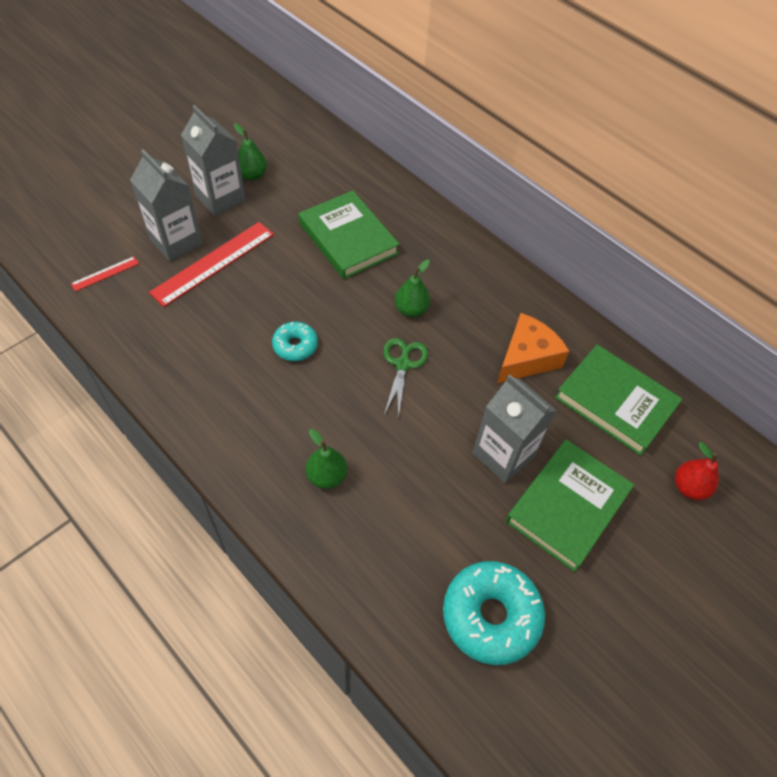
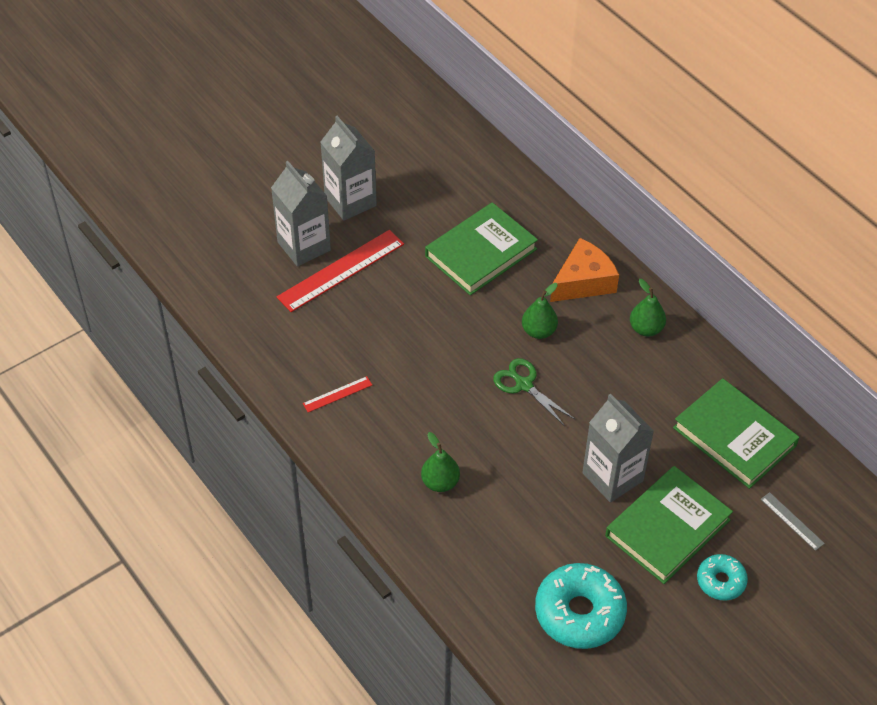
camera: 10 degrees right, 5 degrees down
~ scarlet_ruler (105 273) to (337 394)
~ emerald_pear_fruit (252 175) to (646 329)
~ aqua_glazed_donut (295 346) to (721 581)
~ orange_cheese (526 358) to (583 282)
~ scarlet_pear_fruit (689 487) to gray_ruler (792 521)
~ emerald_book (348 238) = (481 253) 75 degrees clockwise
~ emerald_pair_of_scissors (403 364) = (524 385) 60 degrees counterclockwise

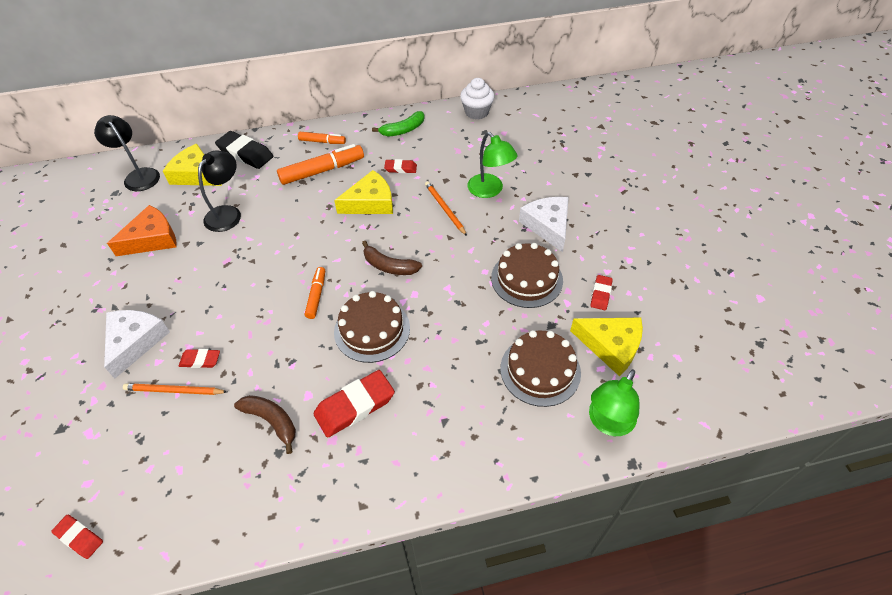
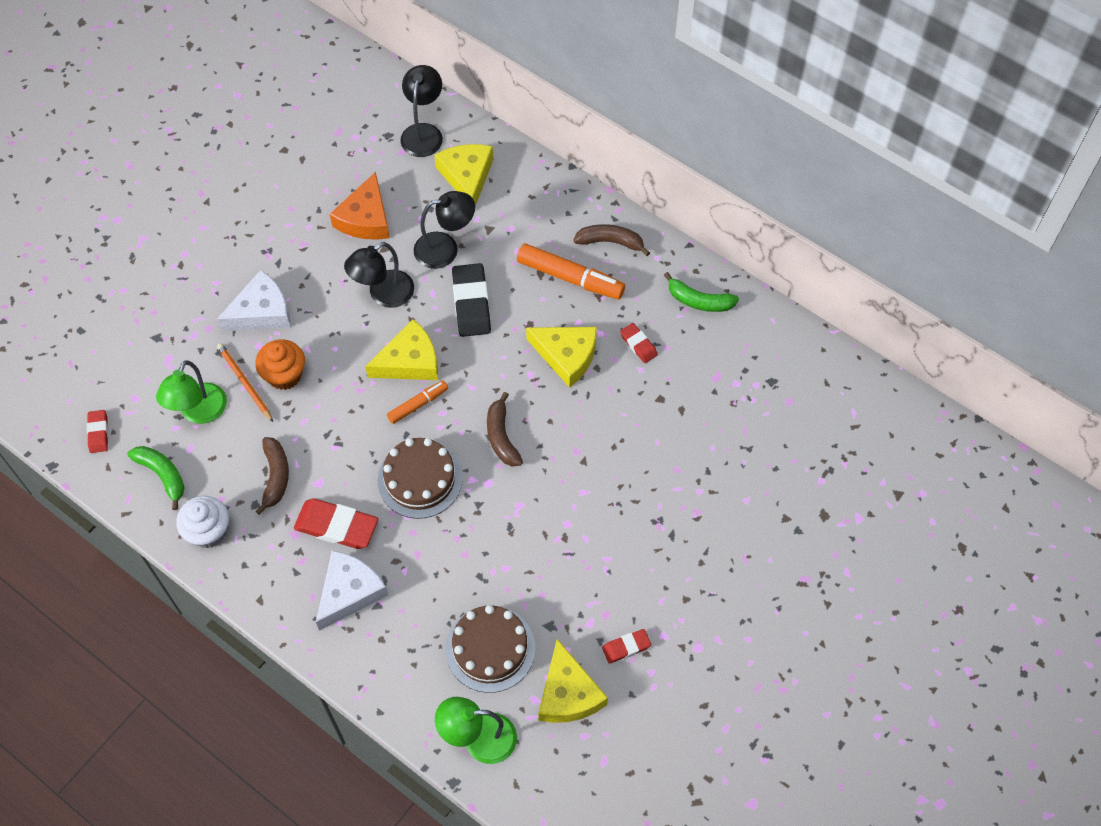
camera: 50 degrees right, 10 degrees up
- orange_lead_pencil (445 209)
- russet_cake (526 279)
+ emerald_banana_fruit (162 475)
+ ebony_reading_lamp (383 294)
+ bright_yellow_cheese (409 361)
~ ebony_pencil_eraser (245 153) to (471 303)
~ snow-white_cupcake (476 112) to (208 531)
~ emerald_reading_lamp (489 190) to (199 412)
~ snow-white_cheese (547 226) to (349 592)
~ scarlet_pencil_eraser (200 360) to orange_cupcake (284 375)
~ orange_marker (322 142) to russet_banana_fruit (610 242)
~ orange_cheese (152 239) = (365 218) 90 degrees clockwise

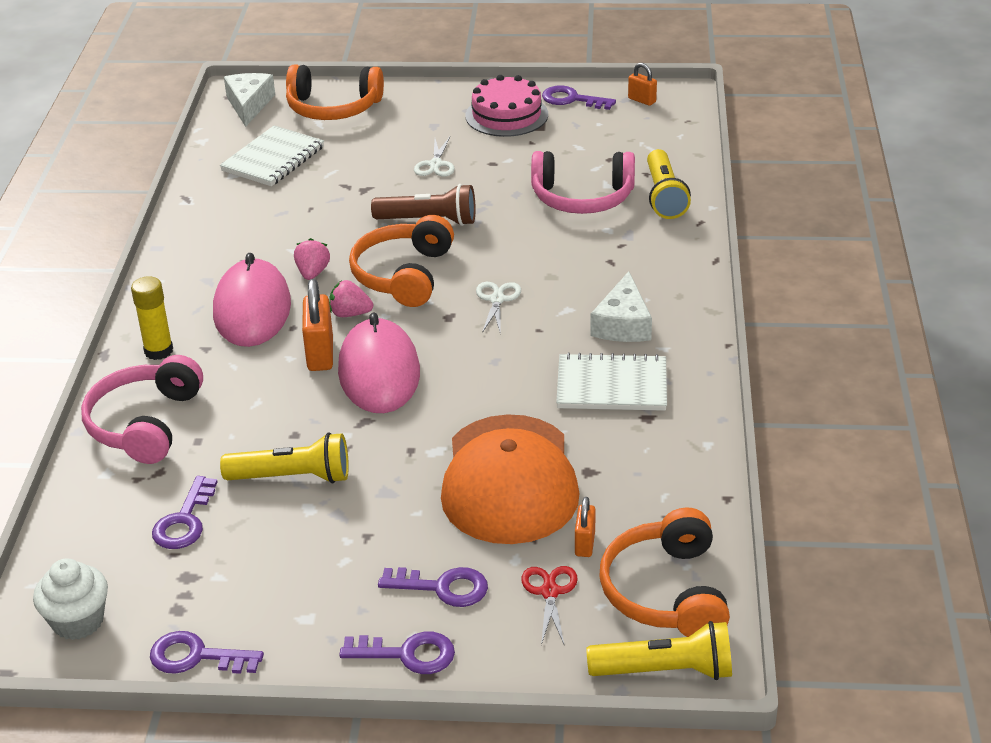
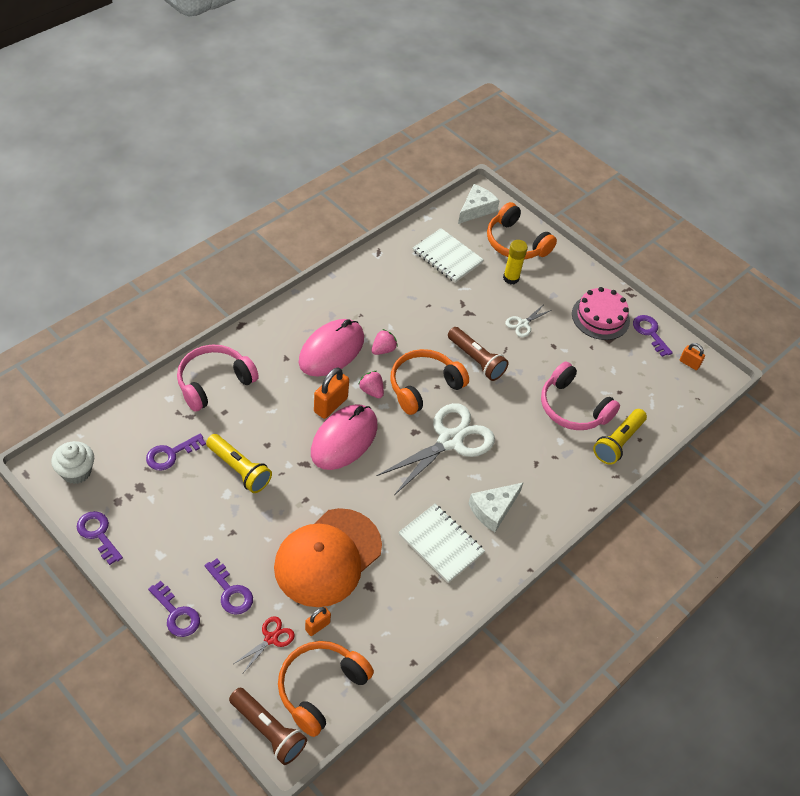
camera: 35 degrees right, 15 degrees up
~ bright_yellow_glue_stick (158 351) to (511 278)
~ bright_yellow_pocket_torch (665 671) to russet_pocket_torch (268 731)
~ snow-white_exercise_book (273 159) = (447 257) 60 degrees clockwise
~ orange_lock (642 100) = (689 363) 45 degrees counterclockwise
~ snow-white_pair_of_scissors (497 299) = (450 440) x2.21

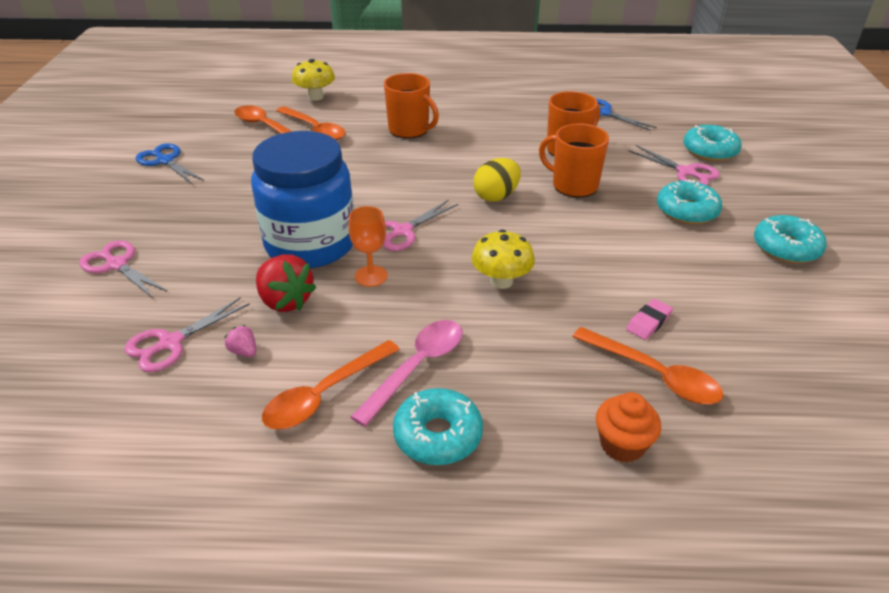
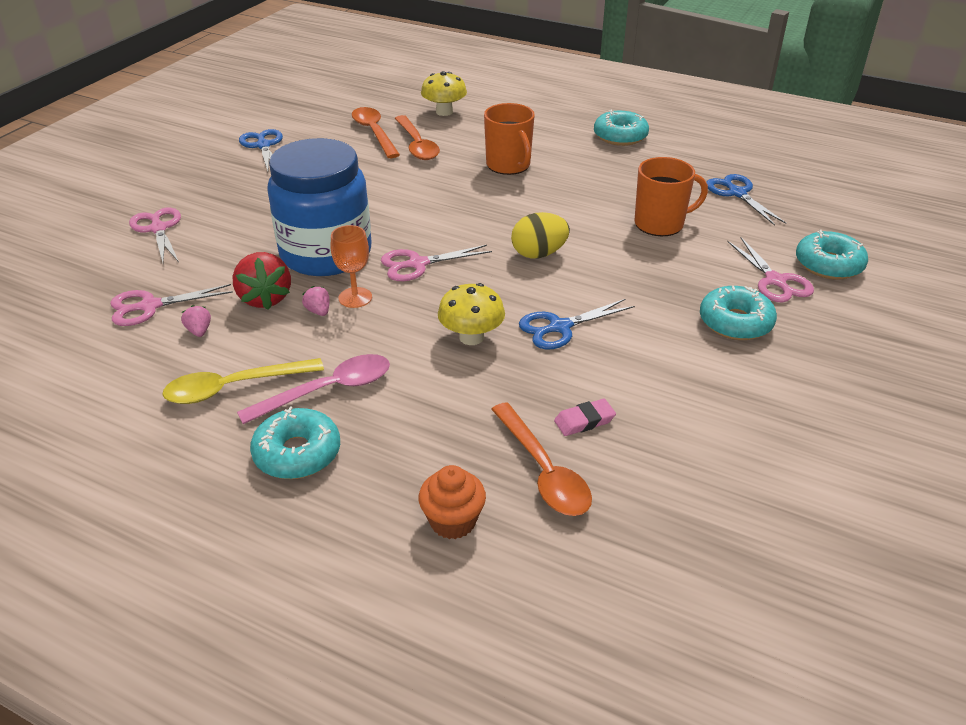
camera: 25 degrees right, 0 degrees up
- orange_mug (573 185)
+ rosy_strawberry (318 311)
+ blue_pair_of_scissors (560 327)
~ aqua_glazed_donut (786 248) to (620 136)
~ orange_spoon (324 395) to bright_yellow_spoon (233 387)

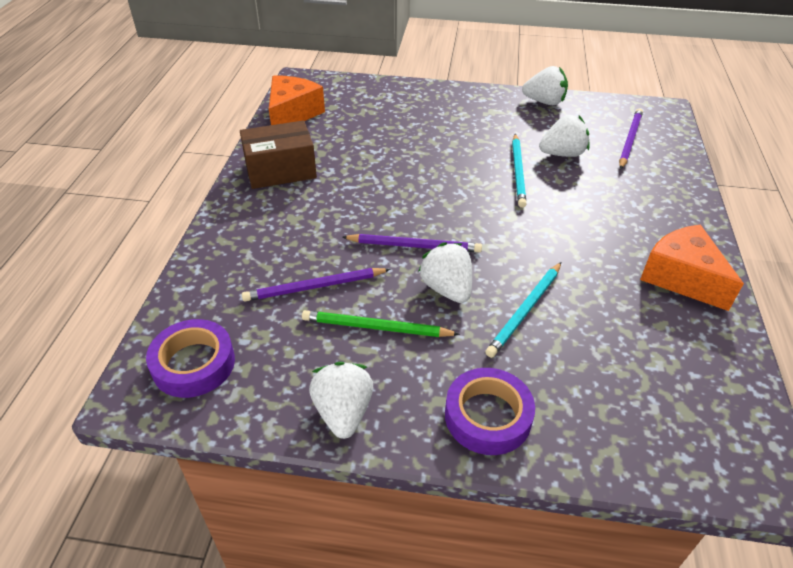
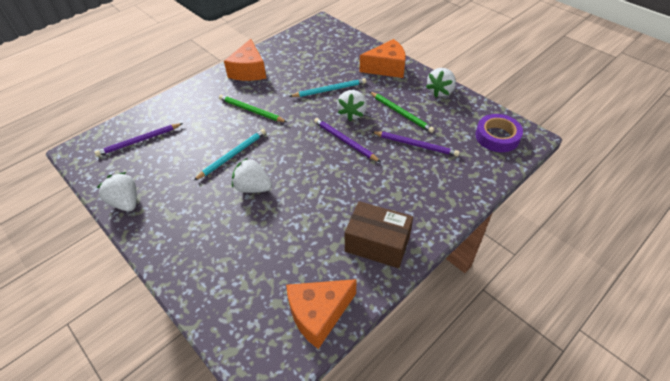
camera: 140 degrees left, 5 degrees up
+ emerald_lead_pencil (251 110)
~ snow-white_strawberry (562 154) to (253 188)
~ purple_tape (487 416) to orange_cheese (387 68)

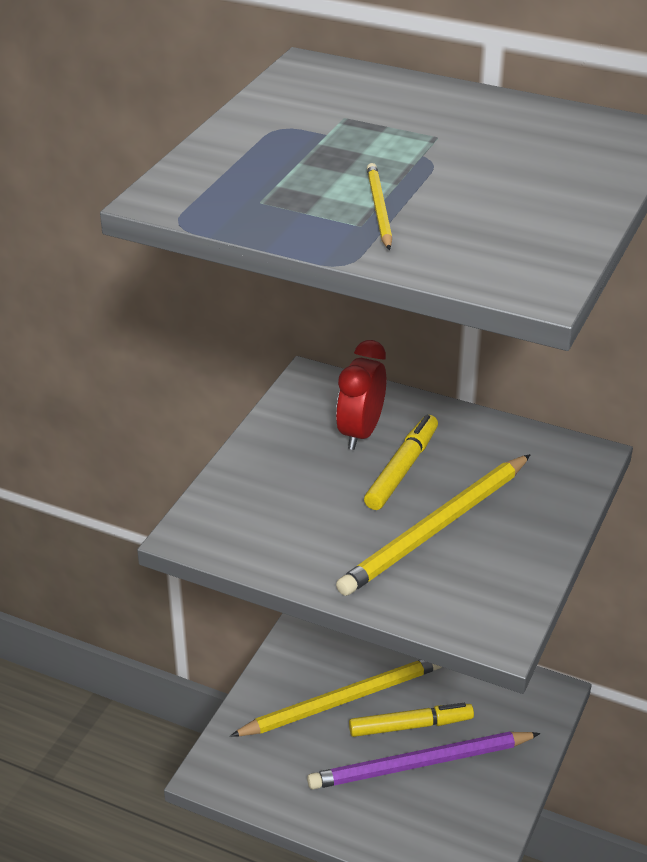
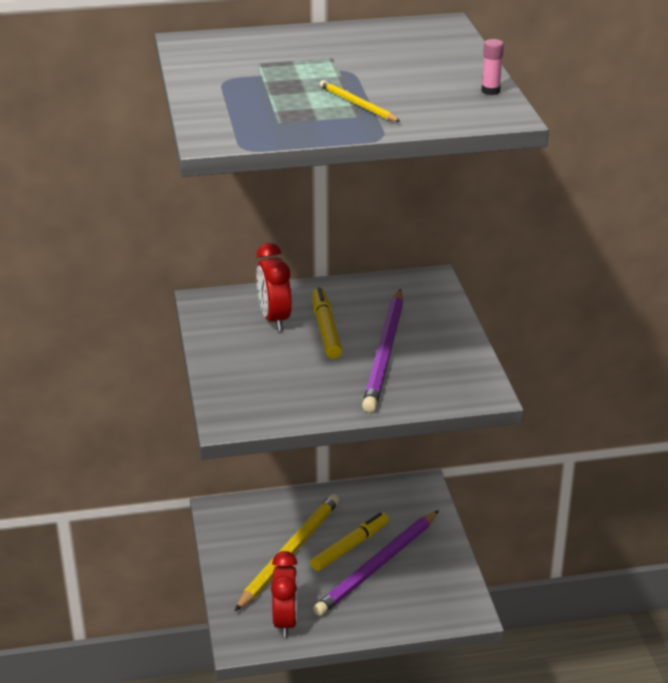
camera: 35 degrees left, 5 degrees down
+ scarlet_clock (285 621)
+ rosy_glue_stick (490 91)
~ bright_yellow_lead_pencil (436 528) to purple_lead_pencil (385 353)

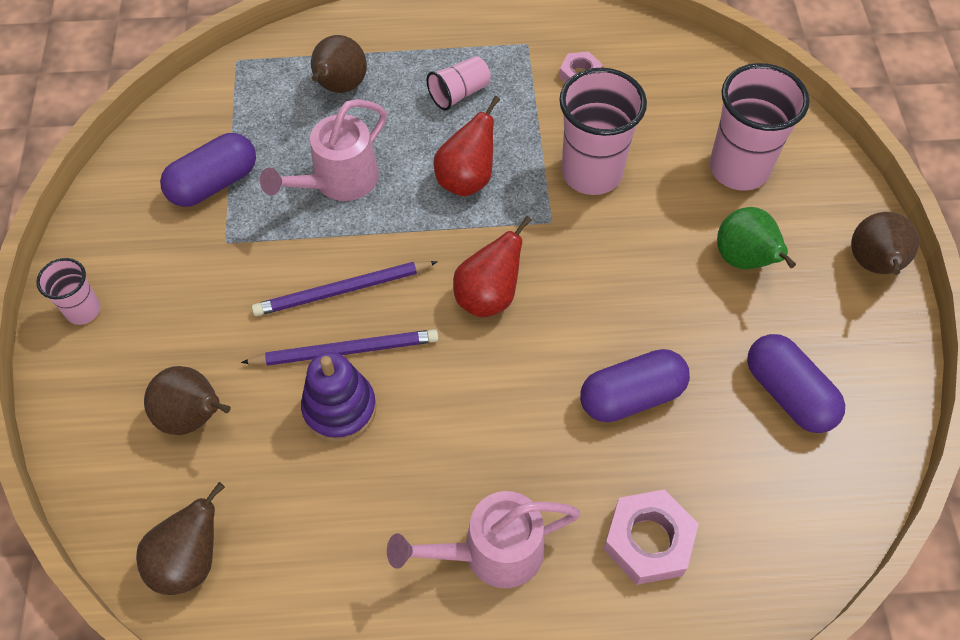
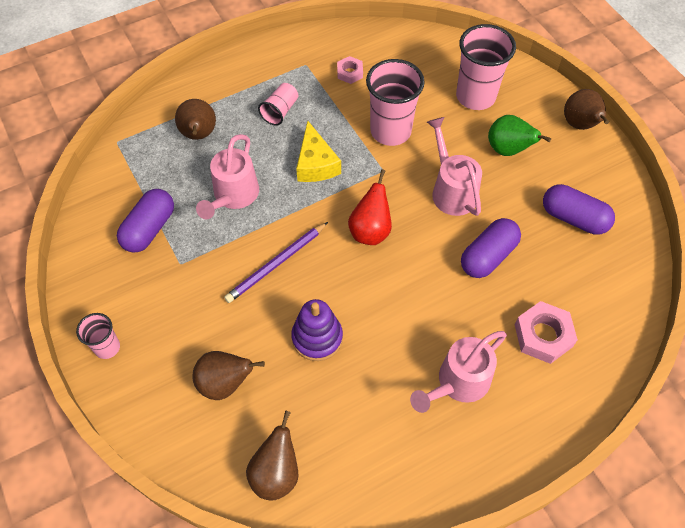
camera: 25 degrees left, 0 degrees up
- purple_lead_pencil (345 350)
+ rosy_watering_can (451 189)
~ scarlet_pear_fruit (467 179) to bright_yellow_cheese (316 164)

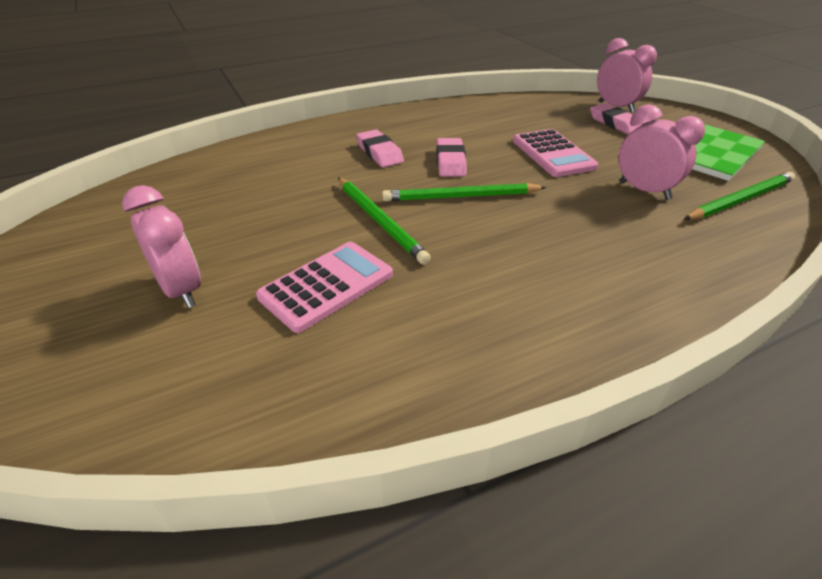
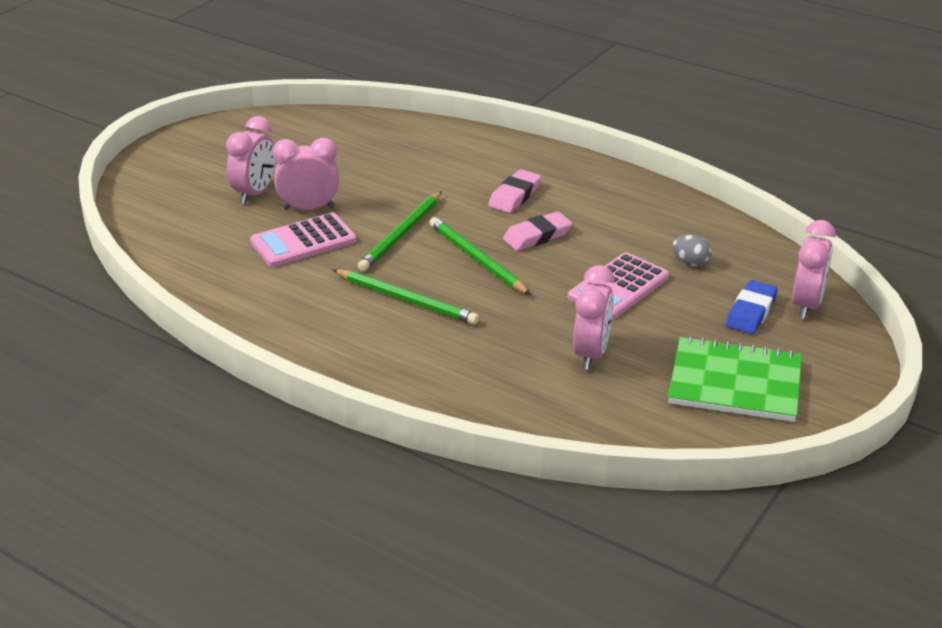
camera: 60 degrees right, 5 degrees down
+ rosy_clock (309 208)
+ gray_egg_shape (690 262)
~ emerald_lead_pencil (740 200) to (407 300)
~ rosy_pencil_eraser (615 123) to blue_pencil_eraser (751 312)
~ rosy_pocket_calculator (326 286) = (303 241) 135 degrees clockwise

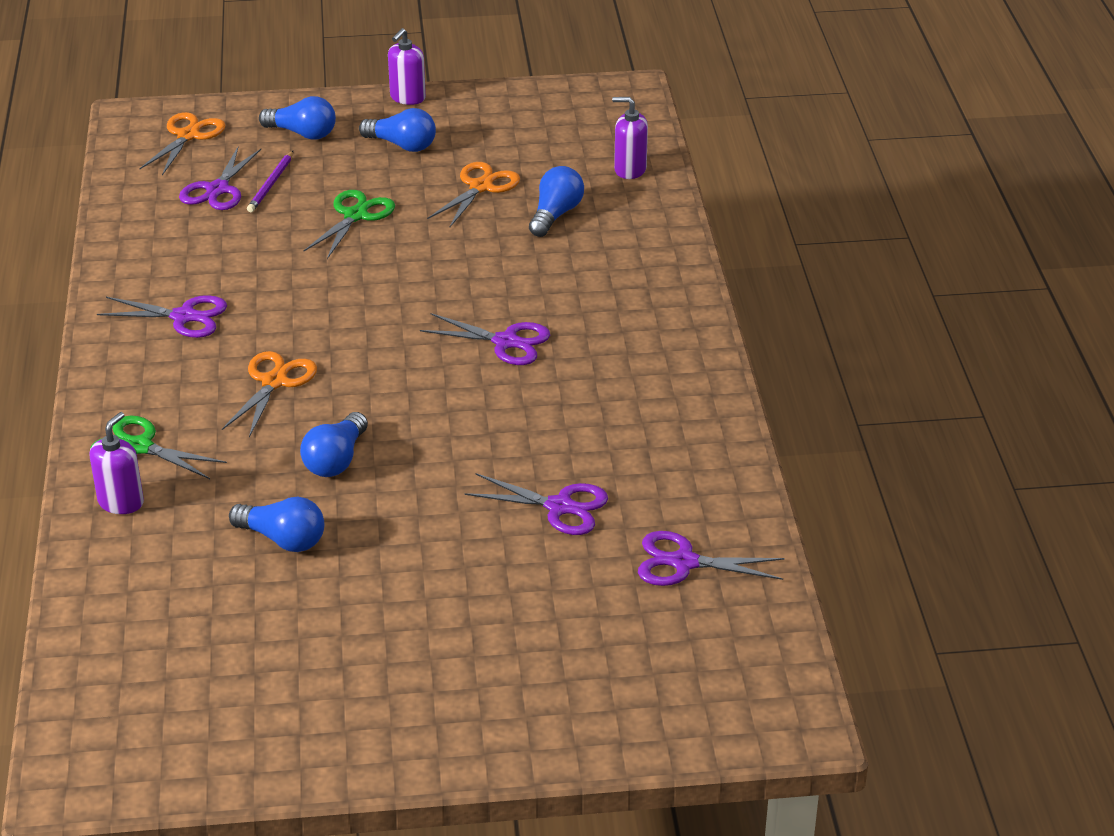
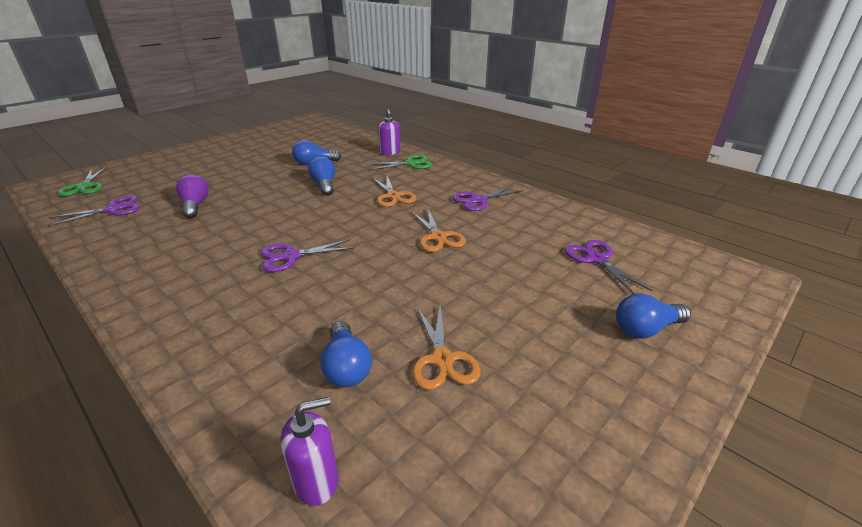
camera: 140 degrees right, 5 degrees down
- purple_lead_pencil (271 184)
- blue_light_bulb (402 145)
- purple_soap_dispenser (407 98)
~ orange_pair_of_scissors (188 136) to (438 237)
~ emerald_pair_of_scissors (355 215) to (84 186)
~ purple_pair_of_scissors (559 507) to purple_light_bulb (195 206)

